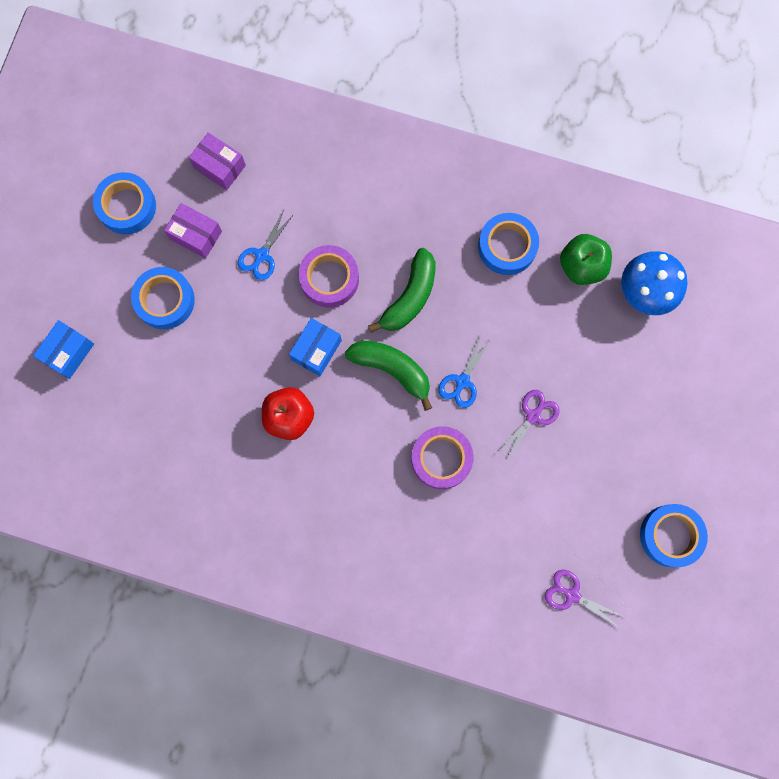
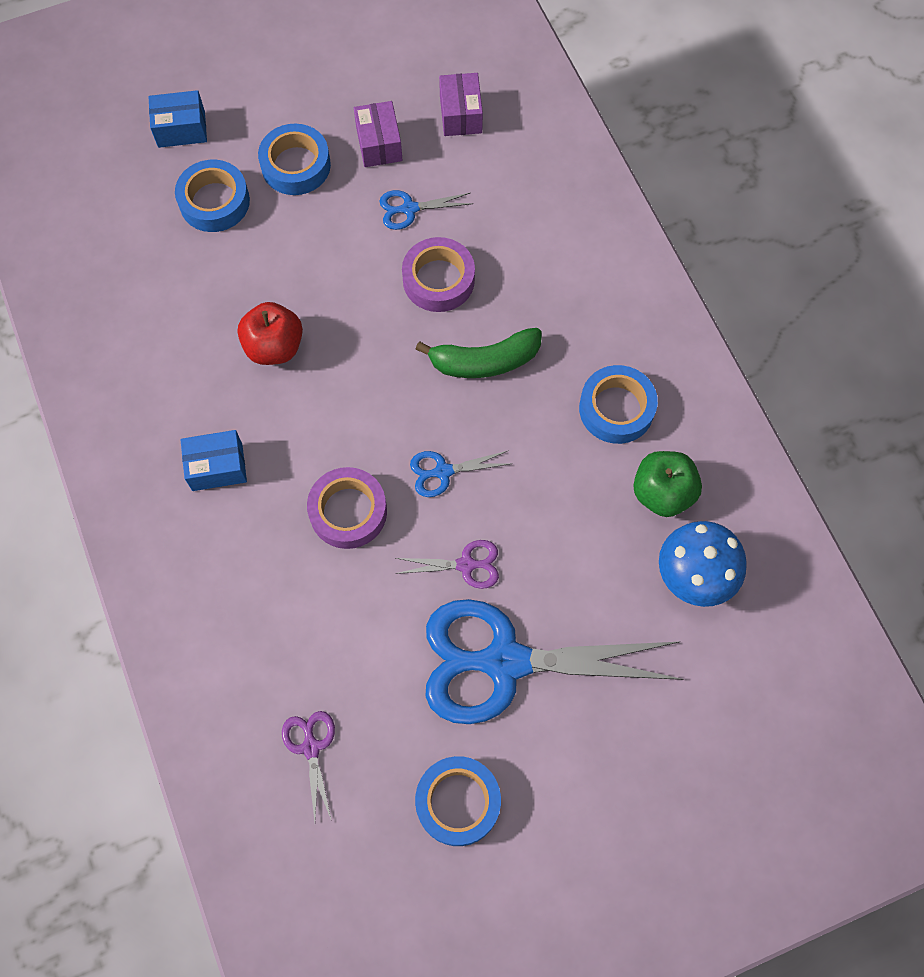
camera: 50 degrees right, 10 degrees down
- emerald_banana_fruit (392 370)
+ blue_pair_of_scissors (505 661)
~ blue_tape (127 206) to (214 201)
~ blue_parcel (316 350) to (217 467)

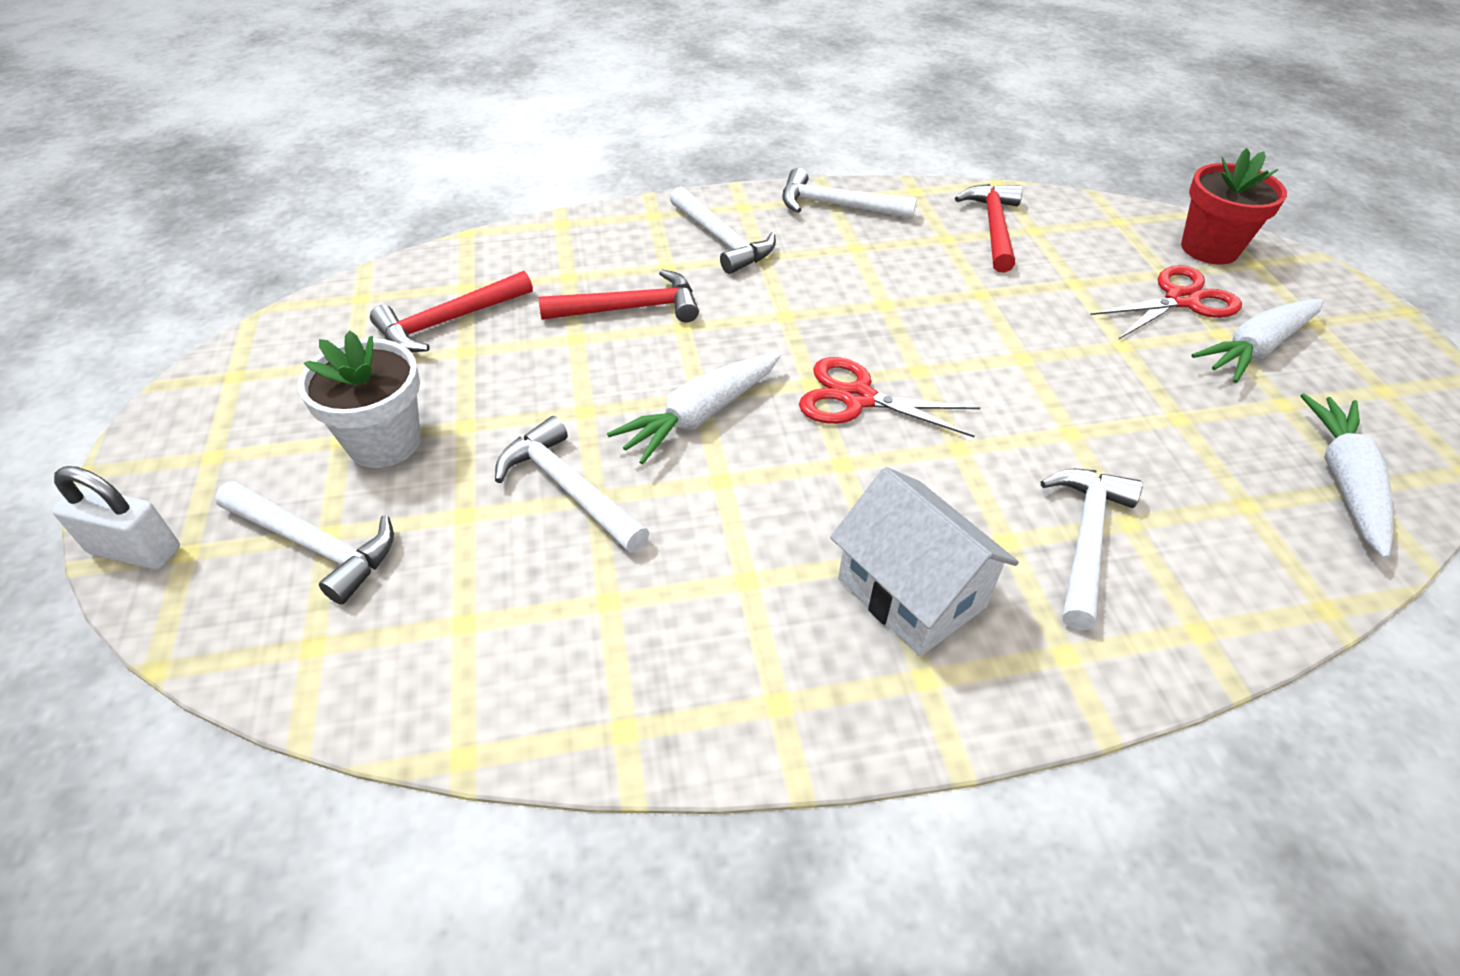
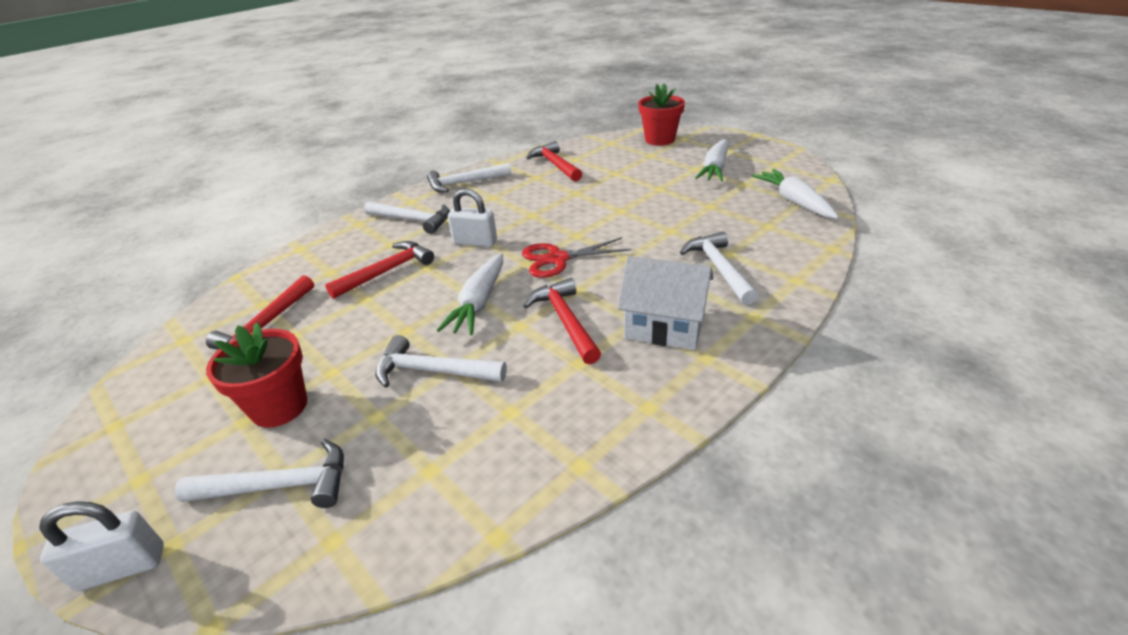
camera: 30 degrees left, 10 degrees down
- scarlet_pair_of_scissors (1181 300)
+ snow-white_lock (475 242)
+ scarlet_carpenter's_hammer (565 321)
~ snow-white_potted_plant (384 442) to scarlet_potted_plant (279 407)

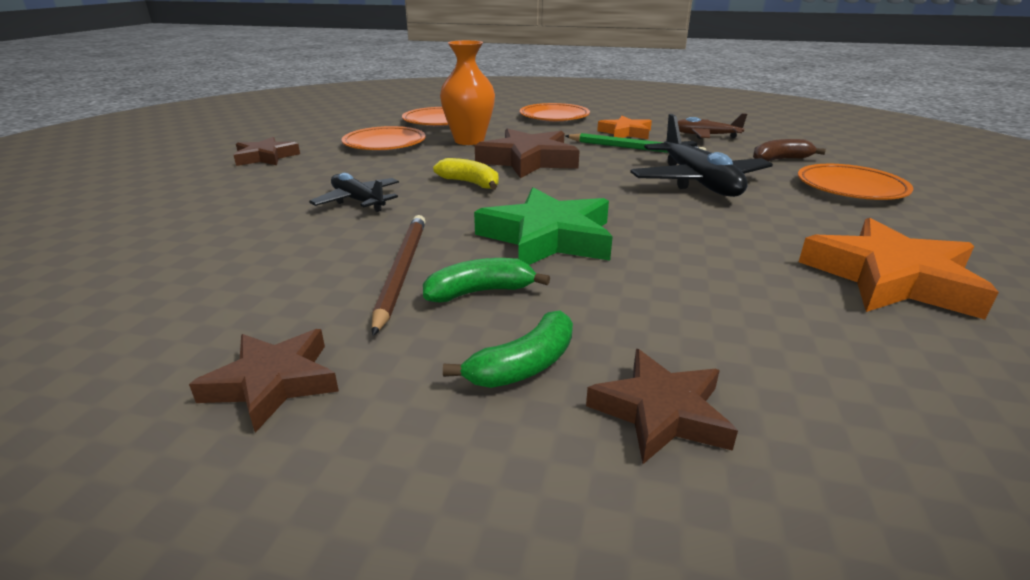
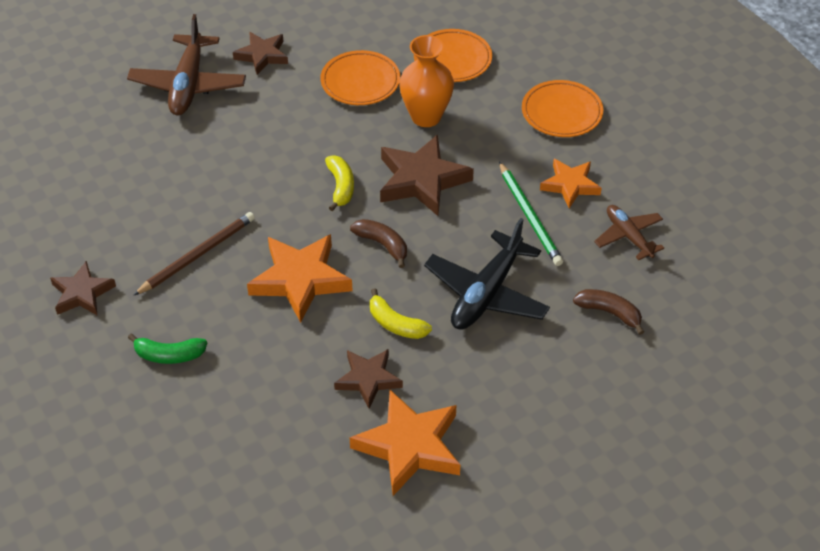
camera: 45 degrees right, 20 degrees up
- ebony_aeroplane (358 201)
- emerald_banana_fruit (480 292)
- orange_flat_dish (850 188)
+ russet_aeroplane (188 85)
+ russet_banana_fruit (382 245)
+ bright_yellow_banana_fruit (395 324)
~ russet_star (661 412) to (368 379)
~ emerald_star (548 237) to orange_star (300 280)

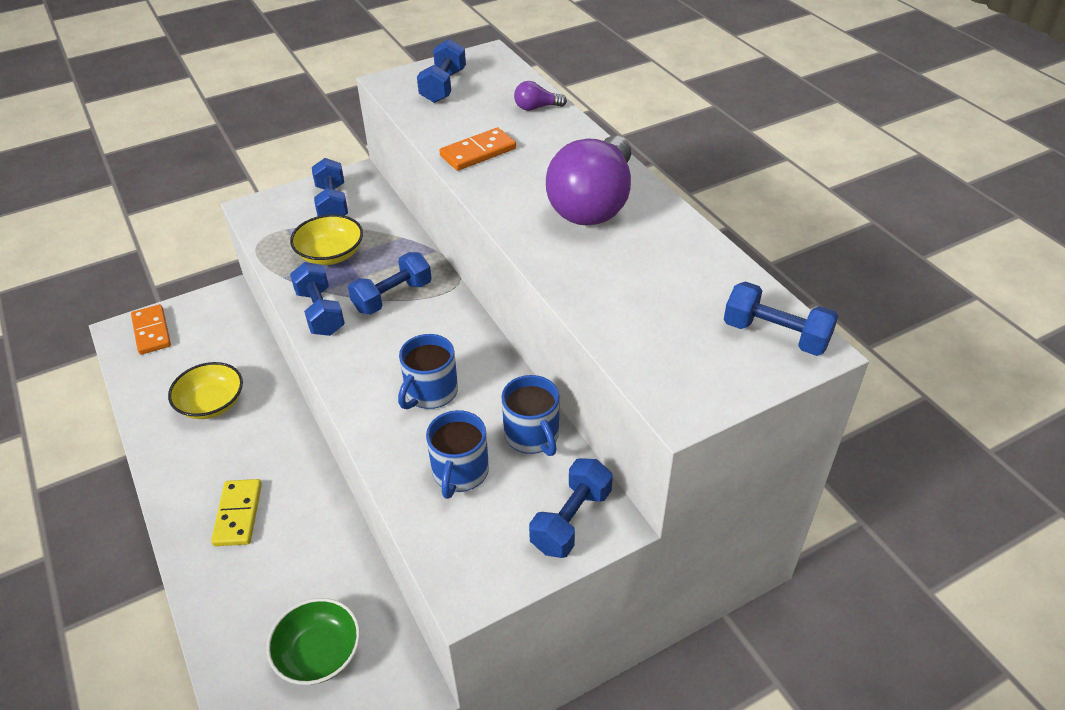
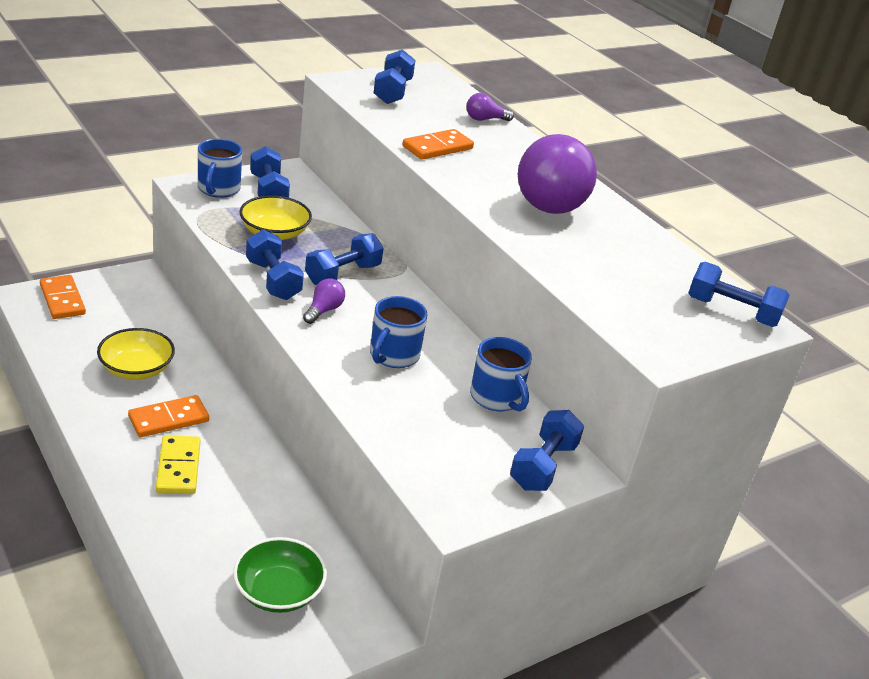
camera: 10 degrees left, 10 degrees down
+ orange_domino_tile (169 419)
+ purple_light_bulb (323 310)
~ blue_mug (460 472) to (218 189)

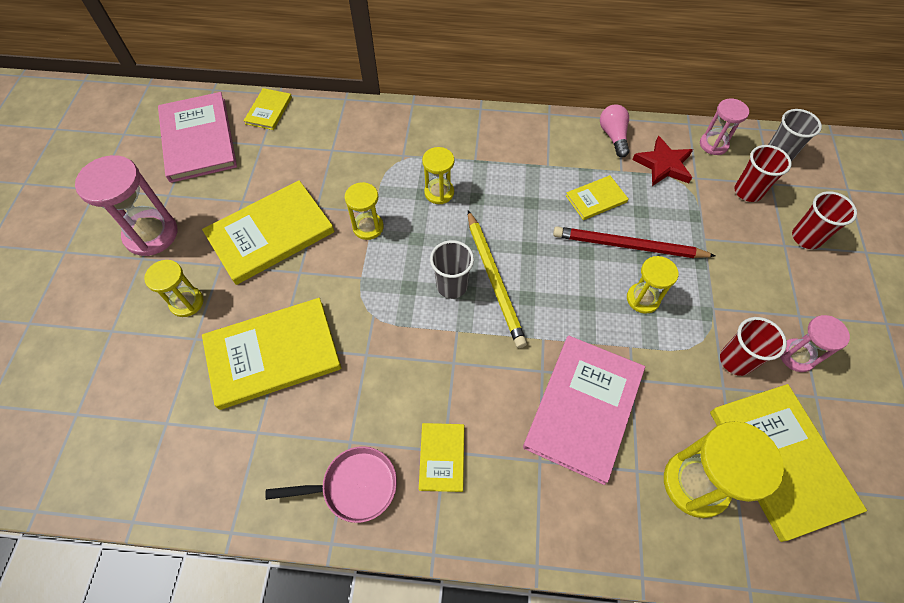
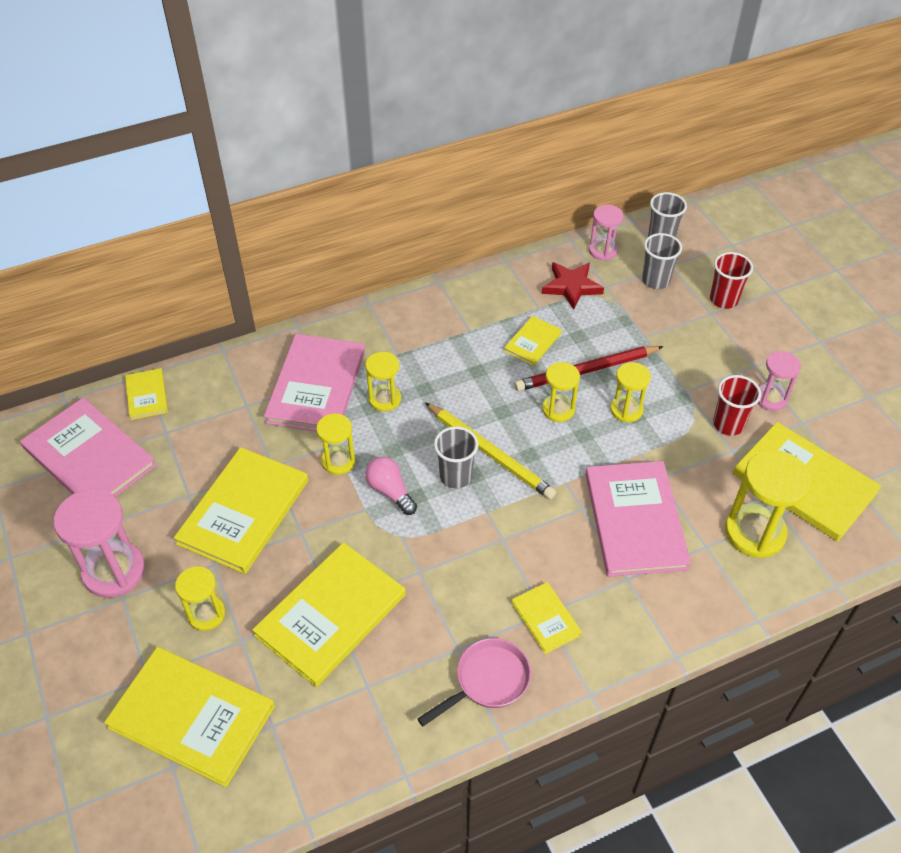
camera: 30 degrees left, 10 degrees down
+ bright_yellow_book (192 717)
+ rosy_book (316 386)
+ bright_yellow_hourglass (558 409)
~ rosy_light_bulb (613 136) to (390 491)
~ scarlet_beaker (748 192) to gray_beaker (655 280)

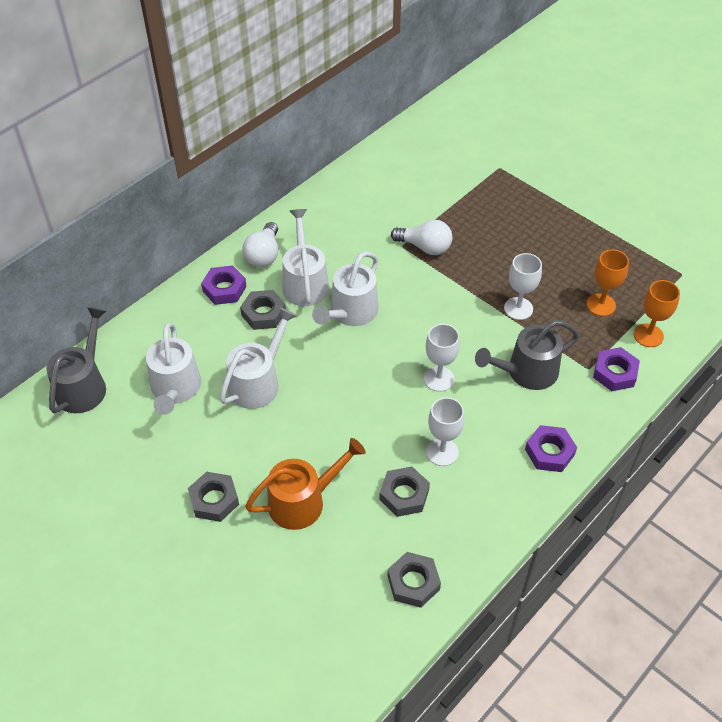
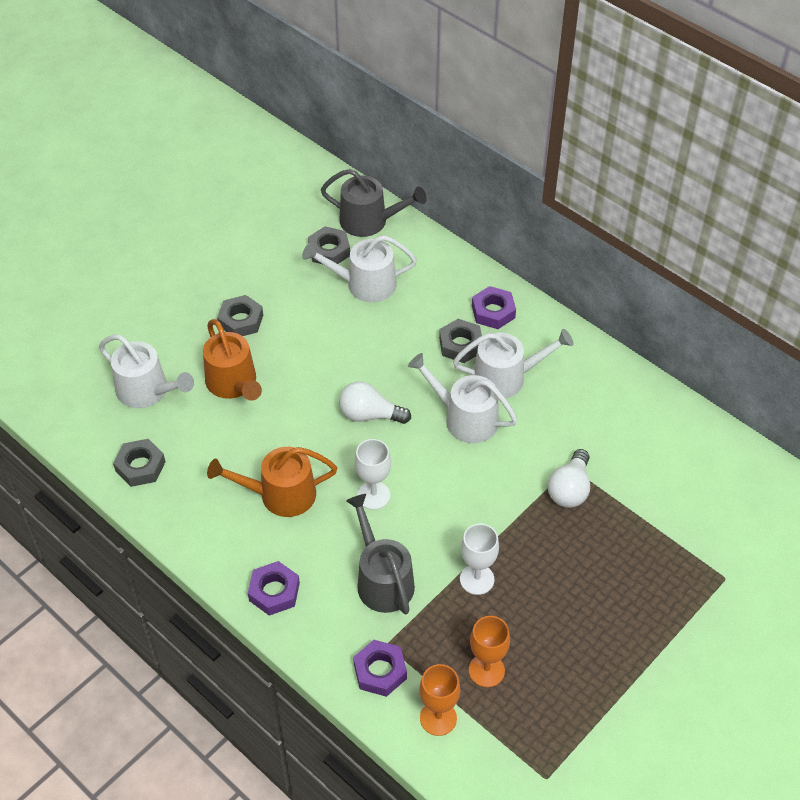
camera: 90 degrees right, 0 degrees up
~ snow-white_watering_can (258 382) to (147 391)
~ snow-white_light_bulb (264 255) to (369 415)
~ gray_nut (404 495) to (329 251)
~ snow-white_wine_glass (442 452) to orange_watering_can (280 494)

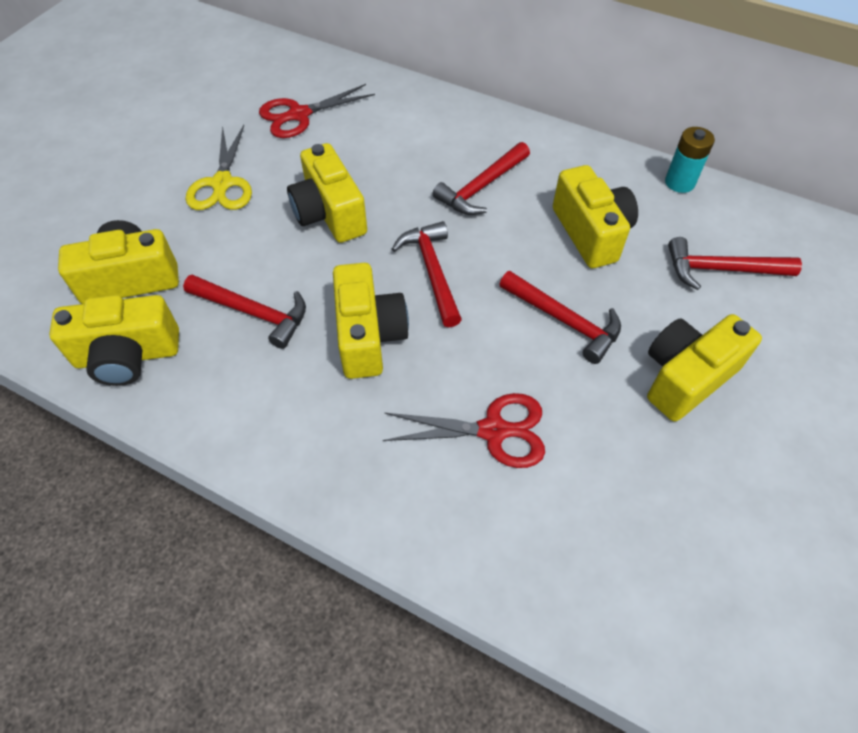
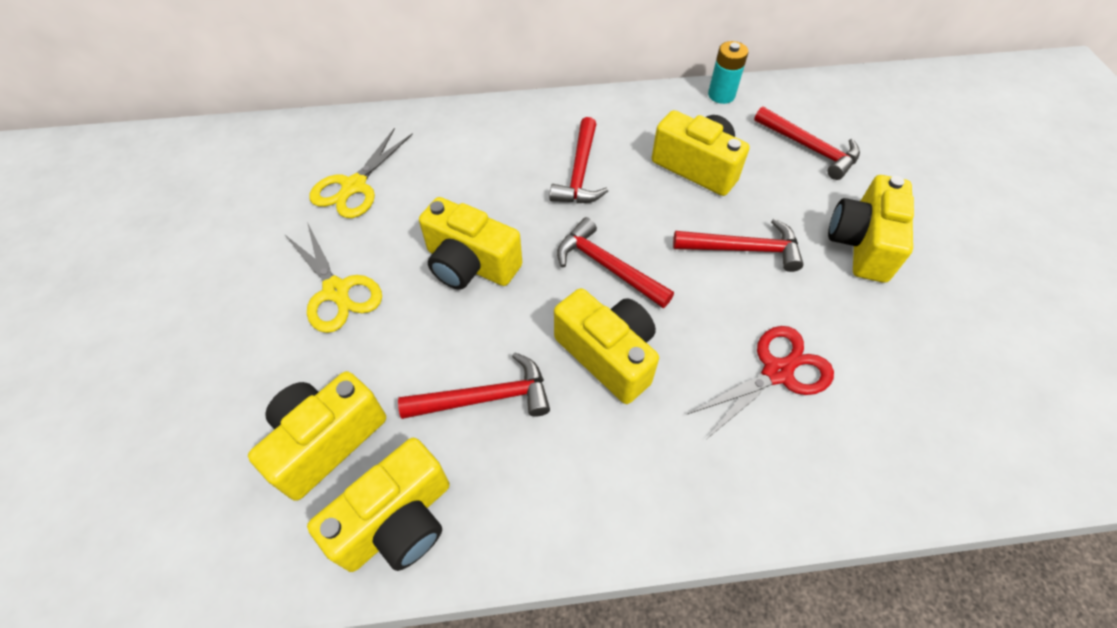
camera: 35 degrees left, 0 degrees up
~ scarlet_pair_of_scissors (299 115) to bright_yellow_pair_of_scissors (354 186)
~ scarlet_carpenter's_hammer (722 270) = (809 148) 105 degrees counterclockwise

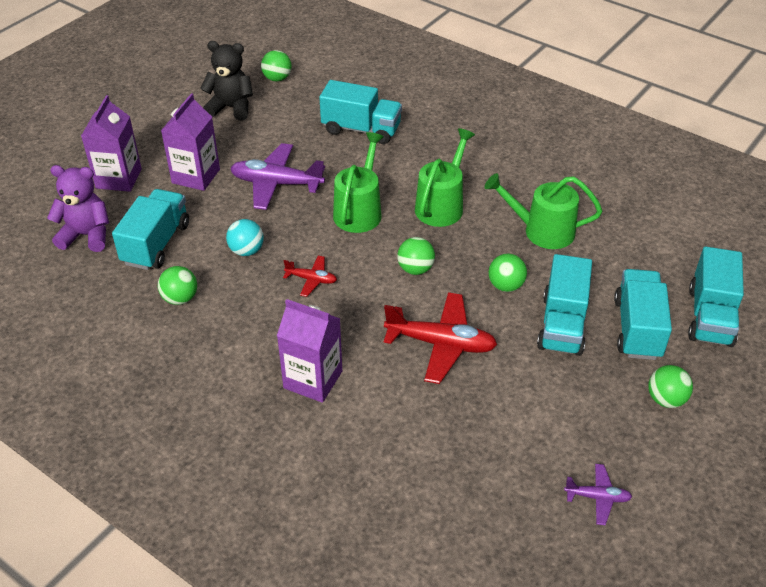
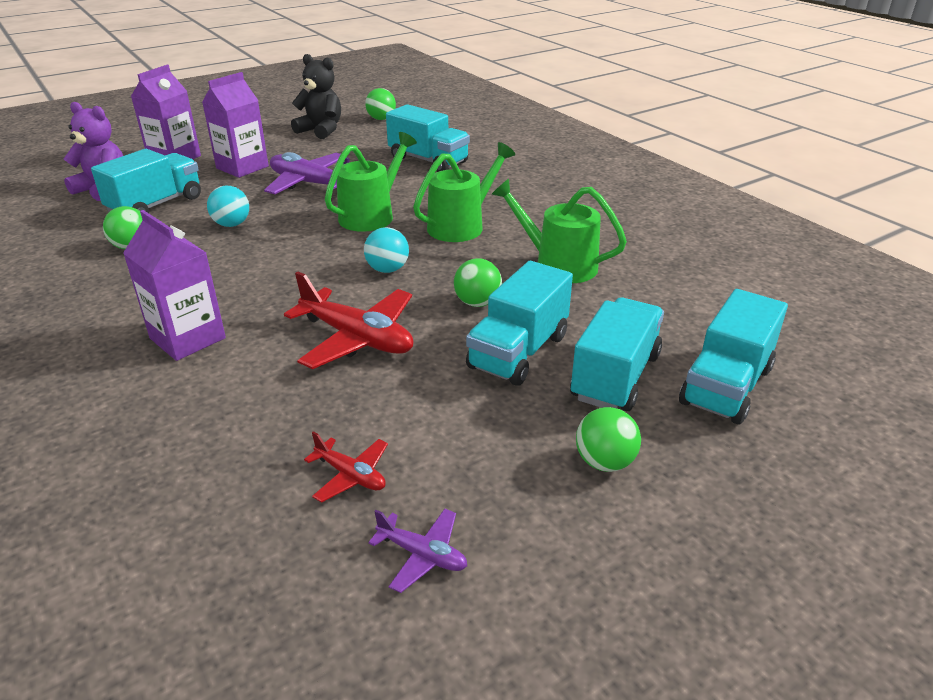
camera: 20 degrees right, 10 degrees down
~ scarlet_aeroplane (311 279) to (350 475)
~ emerald_ball (415 269) to aqua_ball (387 269)

